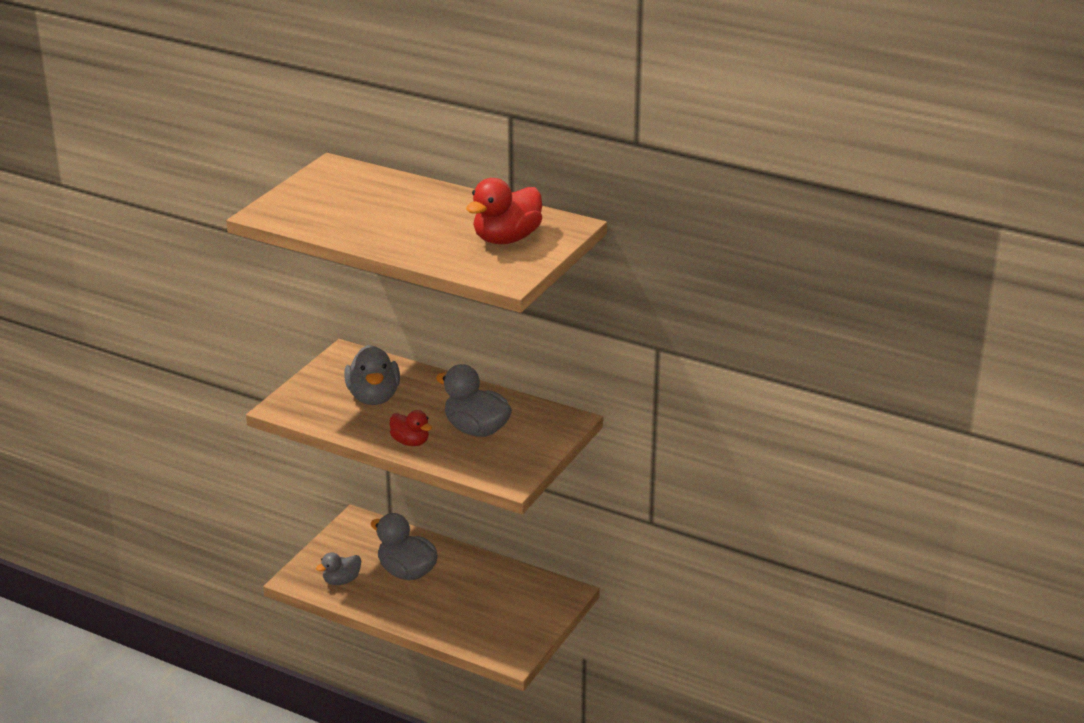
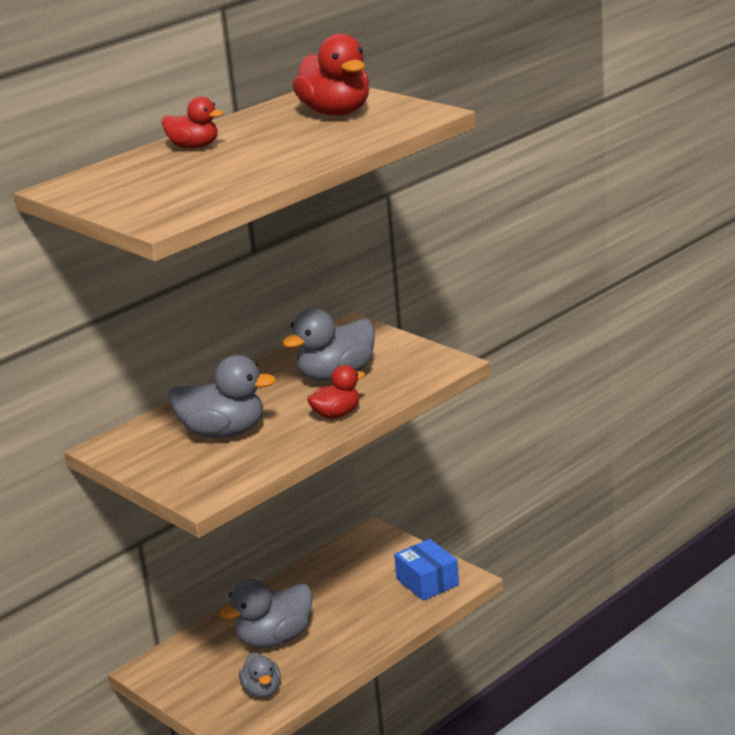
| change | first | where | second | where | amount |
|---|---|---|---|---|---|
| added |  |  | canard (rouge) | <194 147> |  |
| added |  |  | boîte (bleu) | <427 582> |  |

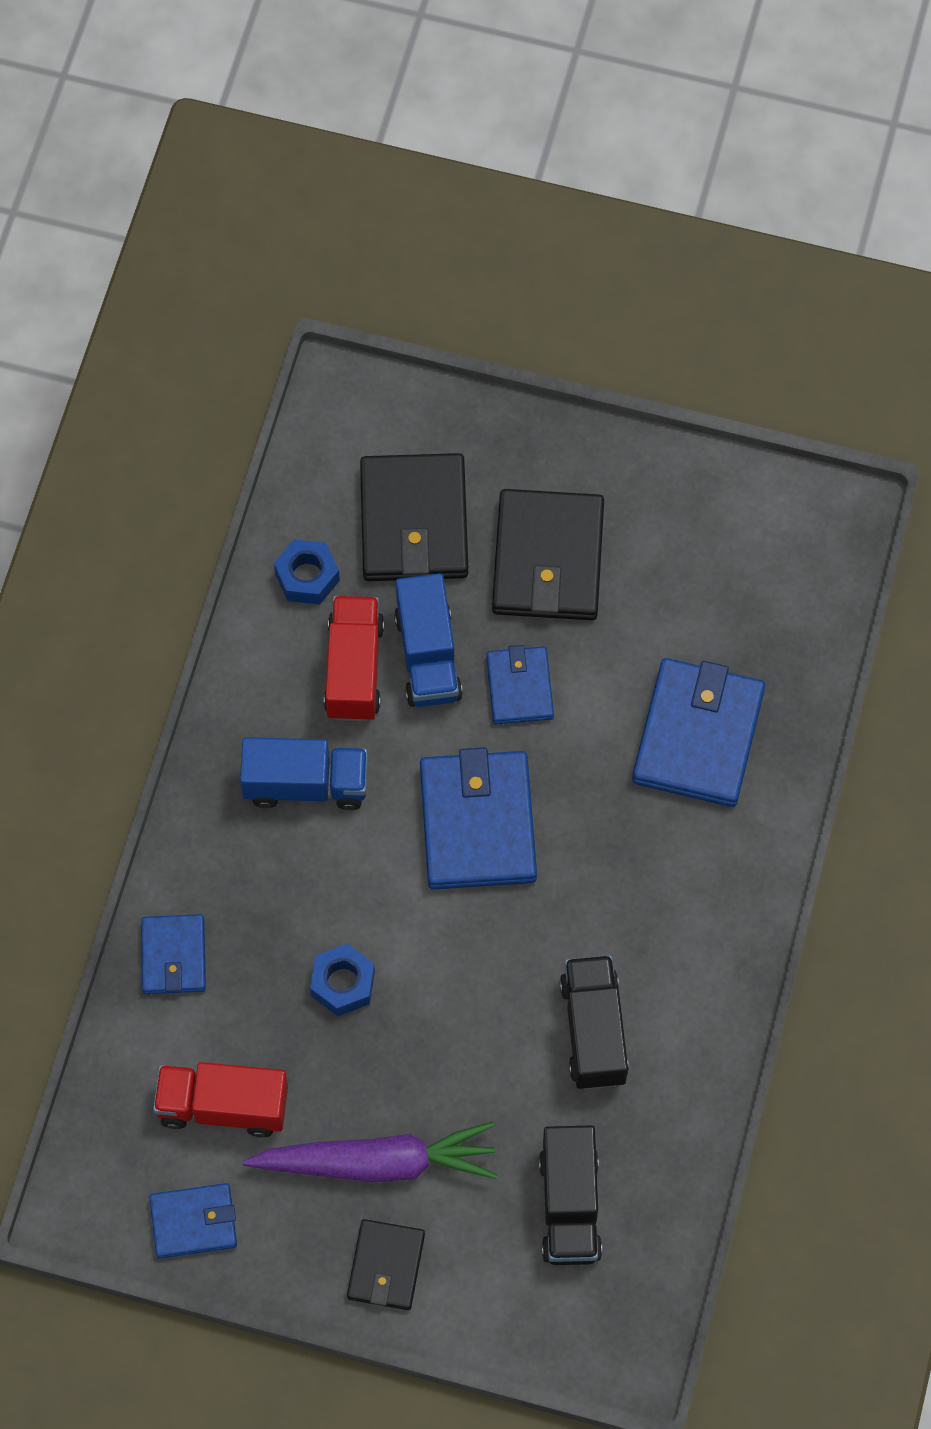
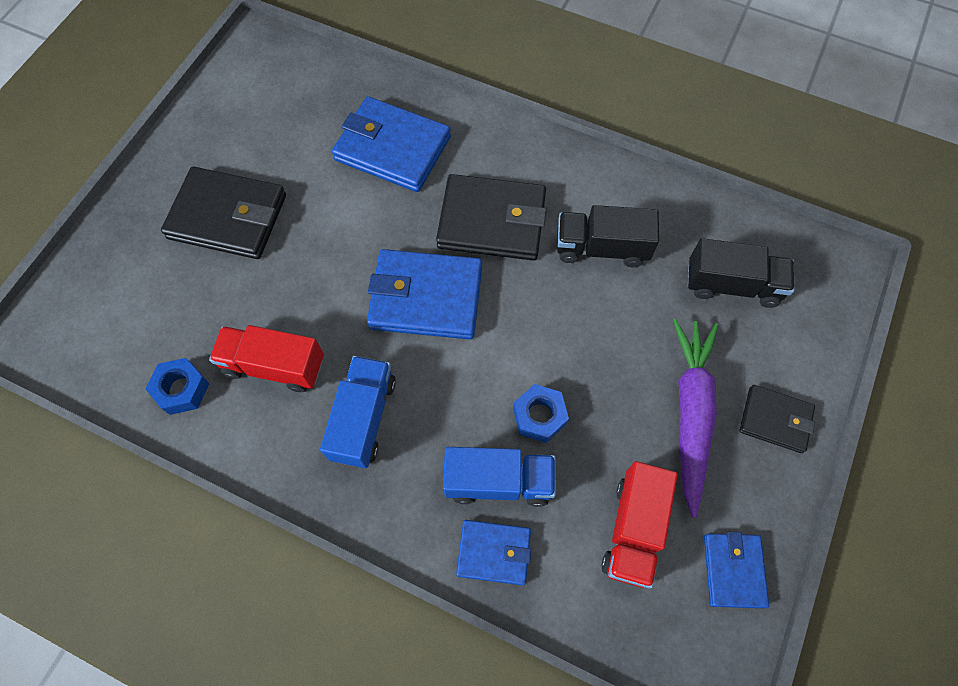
| change | first | where | second | where | amount |
|---|---|---|---|---|---|
| moved | portefeuille (noir) | <414 522> |  | <492 221> |  |
| moved | camion (bleu) | <428 656> |  | <498 481> |  |
| removed | portefeuille (bleu) | <519 687> |  |  |  |

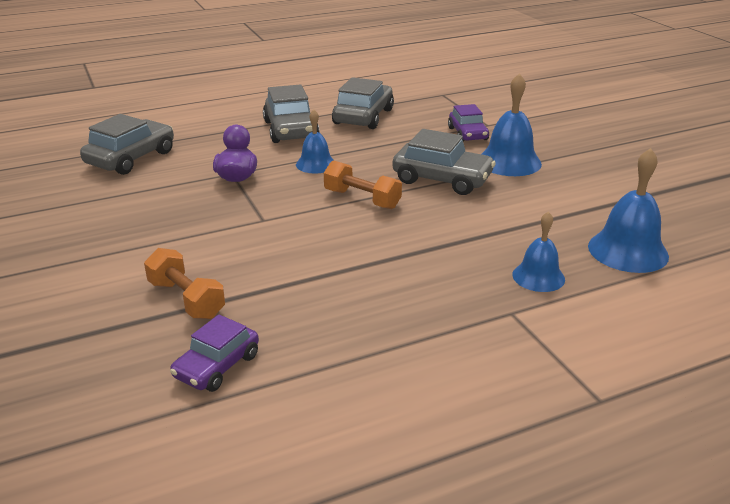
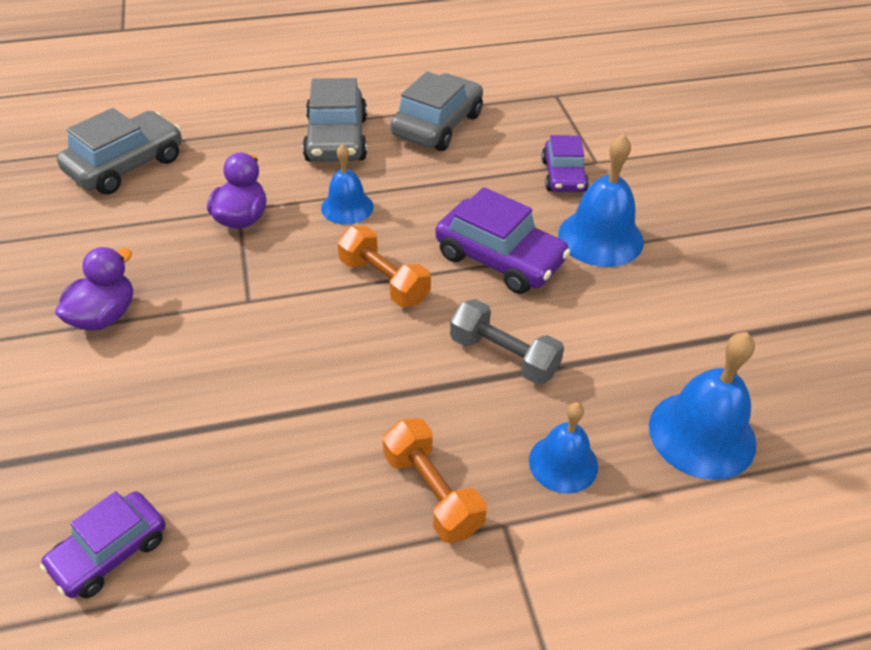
| change | first | where | second | where | amount |
|---|---|---|---|---|---|
| added |  |  | canard (violet) | <104 316> |  |
| moved | haltère (orange) | <186 299> |  | <432 492> |  |
| recoloured | voiture (gris) | <442 179> | voiture (violet) | <499 258> |  |
| added |  |  | haltère (gris) | <503 356> |  |

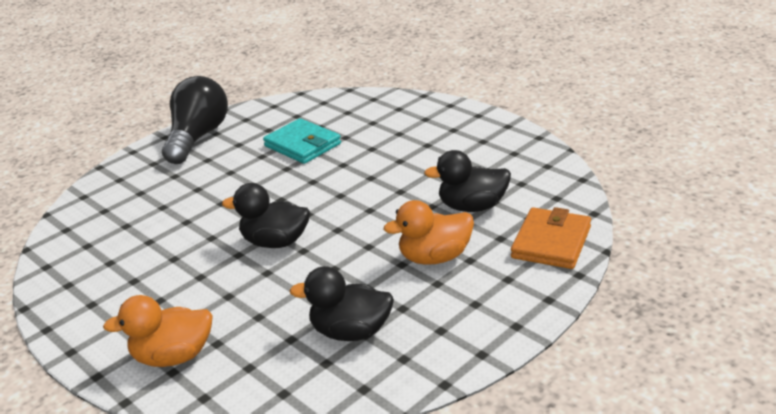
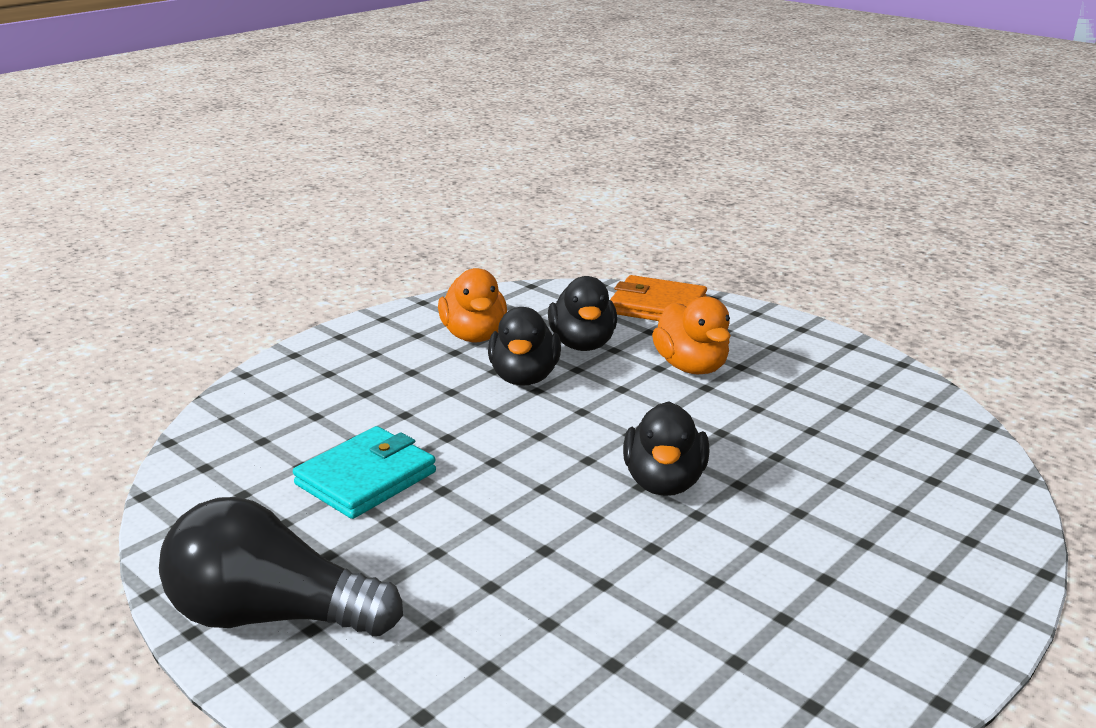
| change | first | where | second | where | amount |
|---|---|---|---|---|---|
| moved | canard (orange) | <173 356> |  | <474 336> |  |
| moved | canard (noir) | <351 332> |  | <524 377> |  |

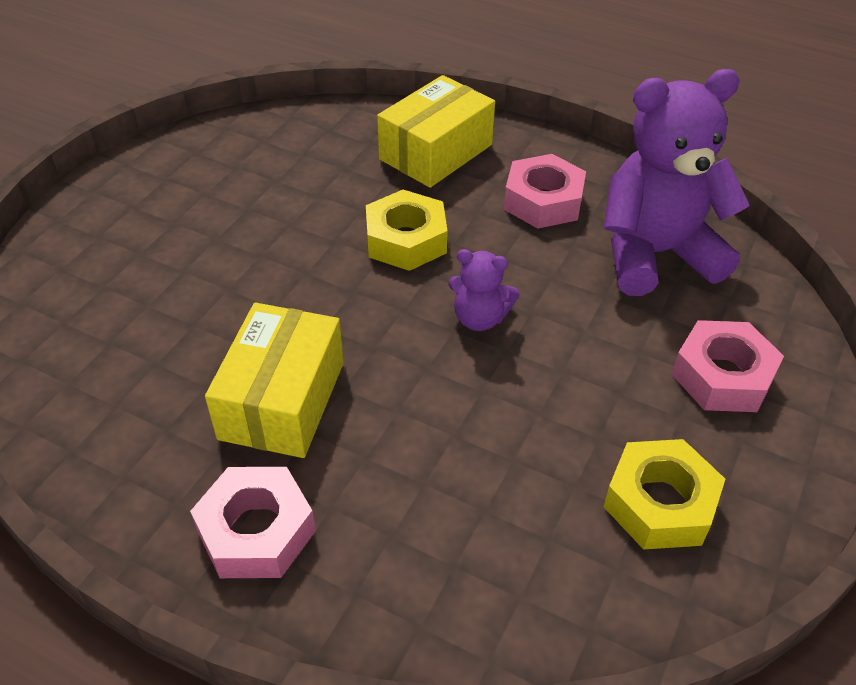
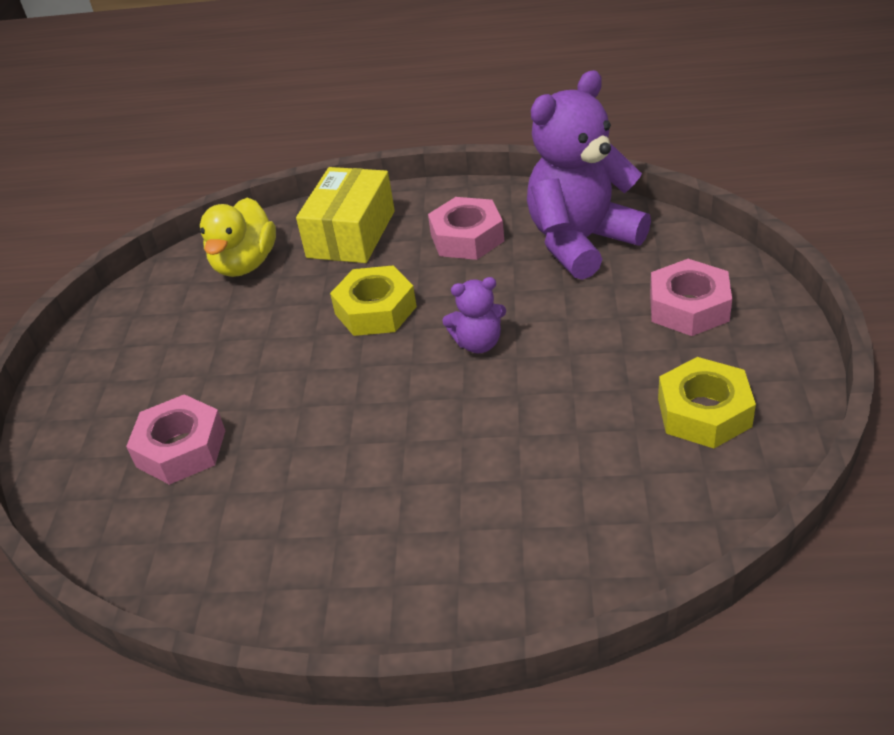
| change | first | where | second | where | amount |
|---|---|---|---|---|---|
| moved | écrou (rose) | <256 531> |  | <181 448> |  |
| added |  |  | canard (jaune) | <245 264> |  |
| removed | boîte (jaune) | <282 400> |  |  |  |

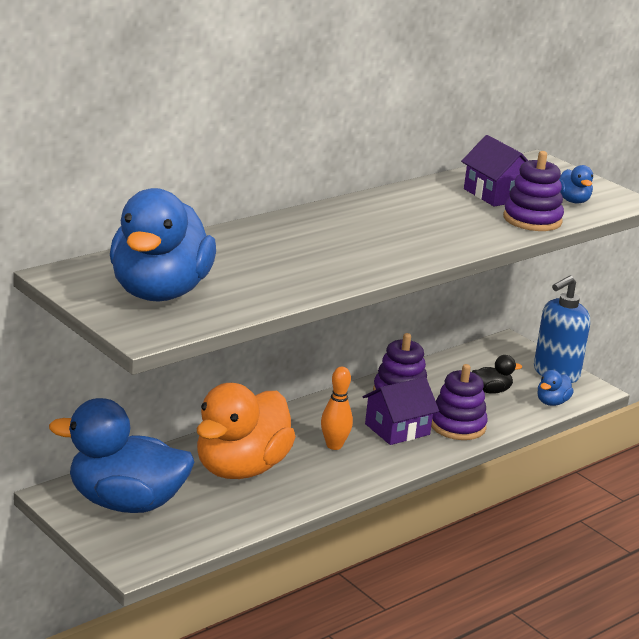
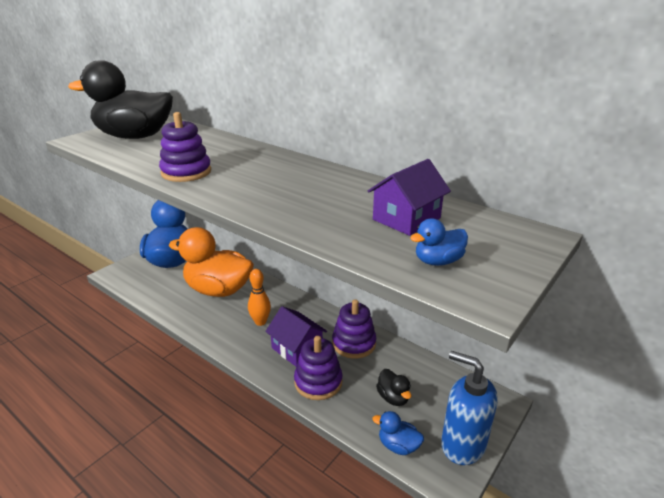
| change | first | where | second | where | amount |
|---|---|---|---|---|---|
| recoloured | canard (bleu) | <159 292> | canard (noir) | <135 137> |  |
| moved | jouet à empiler (violet) | <532 220> |  | <186 172> |  |

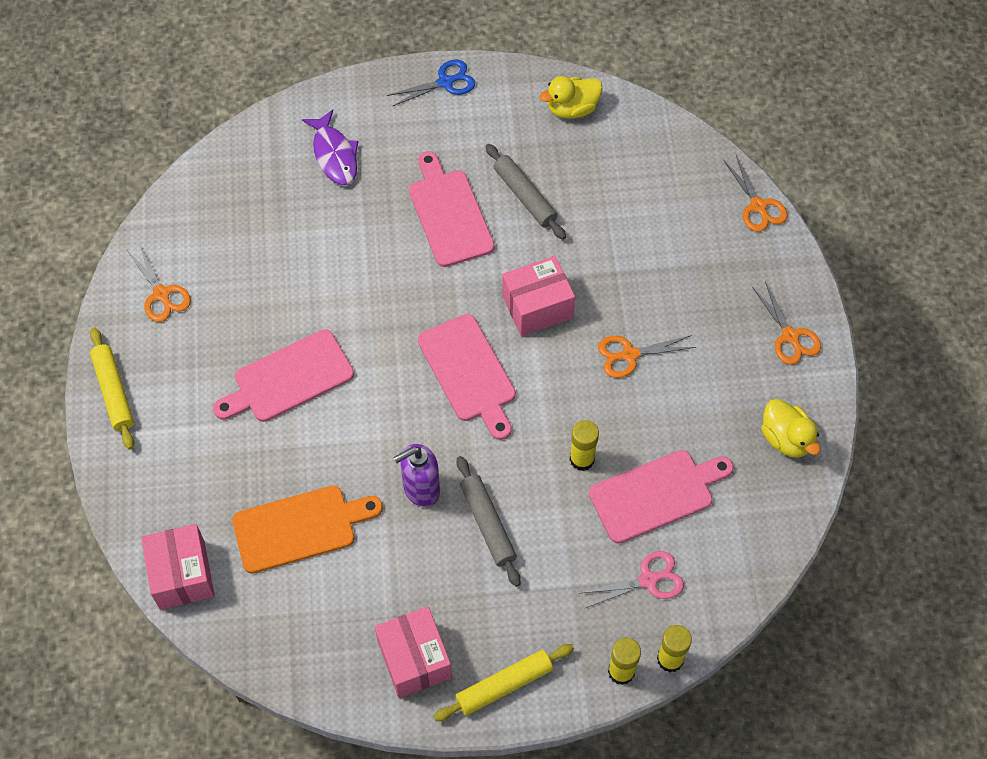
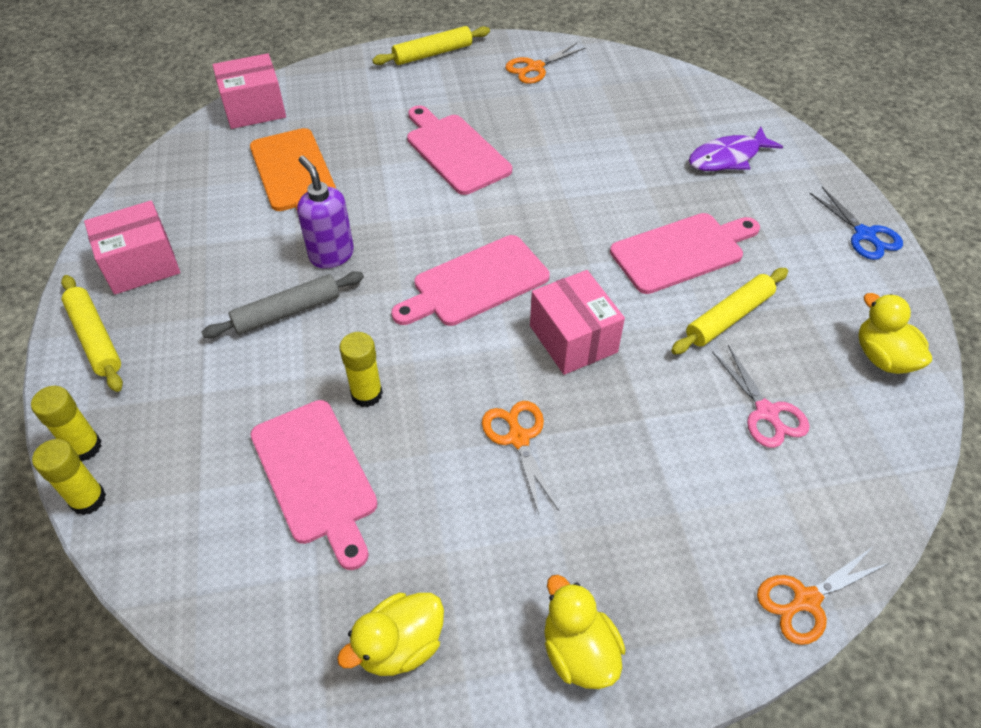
| change | first | where | second | where | amount |
|---|---|---|---|---|---|
| replaced | ciseaux (orange) | <790 336> | canard (jaune) | <578 651> |  |
| recoloured | rouleau à pâtisserie (gris) | <525 196> | rouleau à pâtisserie (jaune) | <729 317> |  |
| moved | ciseaux (rose) | <648 580> |  | <766 412> |  |

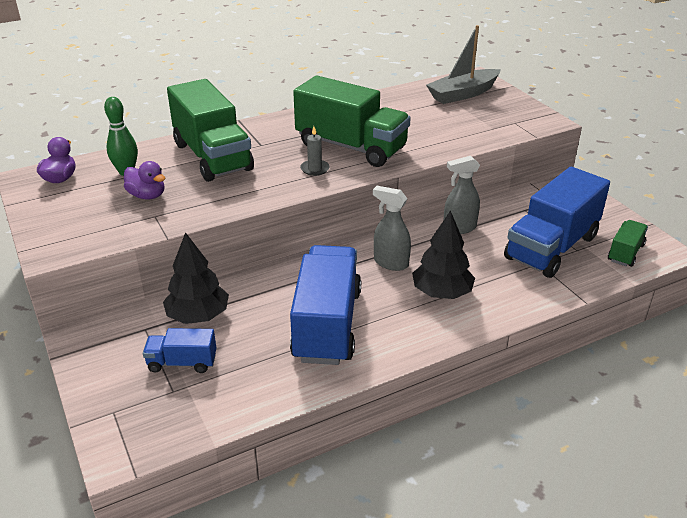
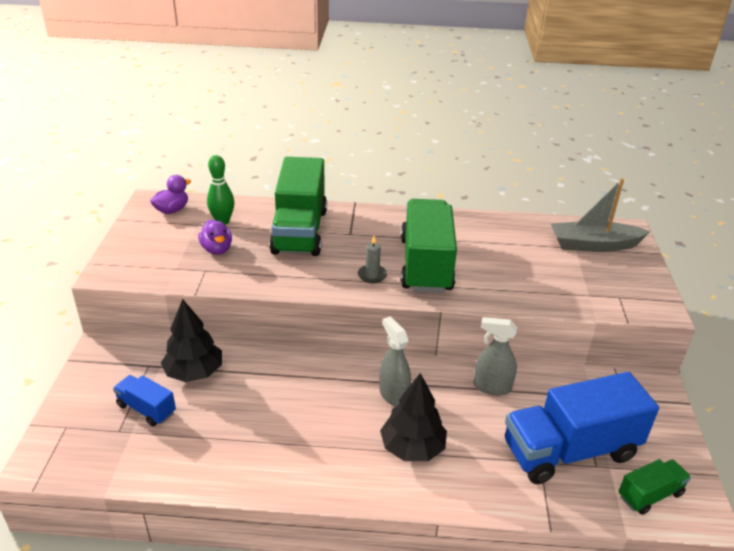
| change | first | where | second | where | amount |
|---|---|---|---|---|---|
| turned | camion (vert) | <351 147> |  | <426 265> | 150 degrees counterclockwise |
| removed | camion (bleu) | <327 325> |  |  |  |

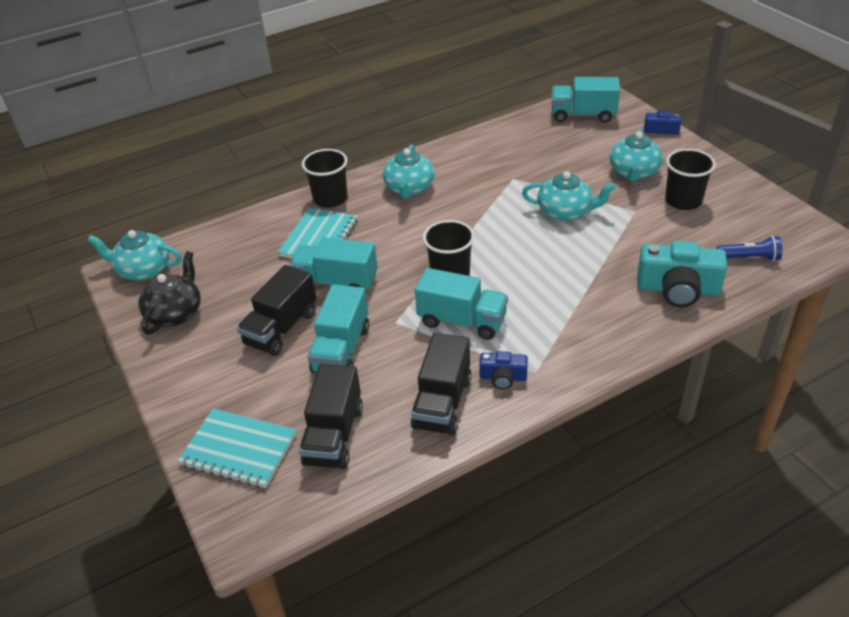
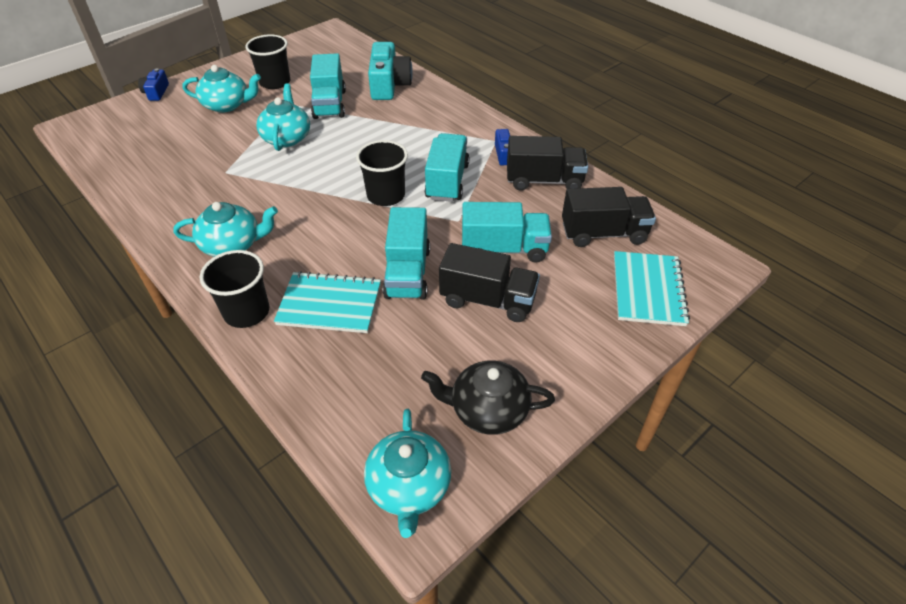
| change | first | where | second | where | amount |
|---|---|---|---|---|---|
| moved | camion (turquoise) | <583 115> |  | <329 104> |  |
| removed | lampe de poche (bleu) | <750 258> |  |  |  |

